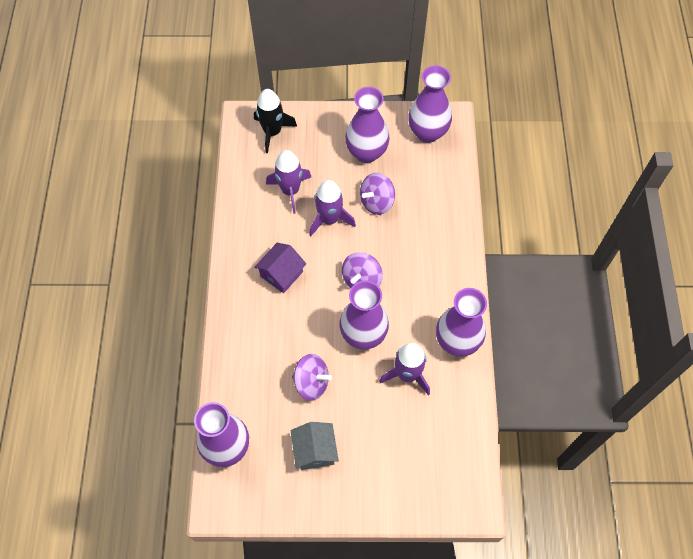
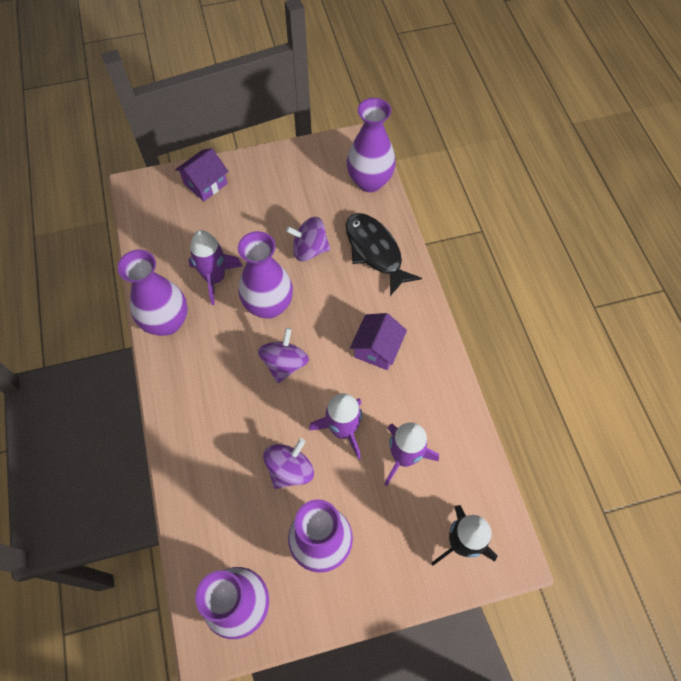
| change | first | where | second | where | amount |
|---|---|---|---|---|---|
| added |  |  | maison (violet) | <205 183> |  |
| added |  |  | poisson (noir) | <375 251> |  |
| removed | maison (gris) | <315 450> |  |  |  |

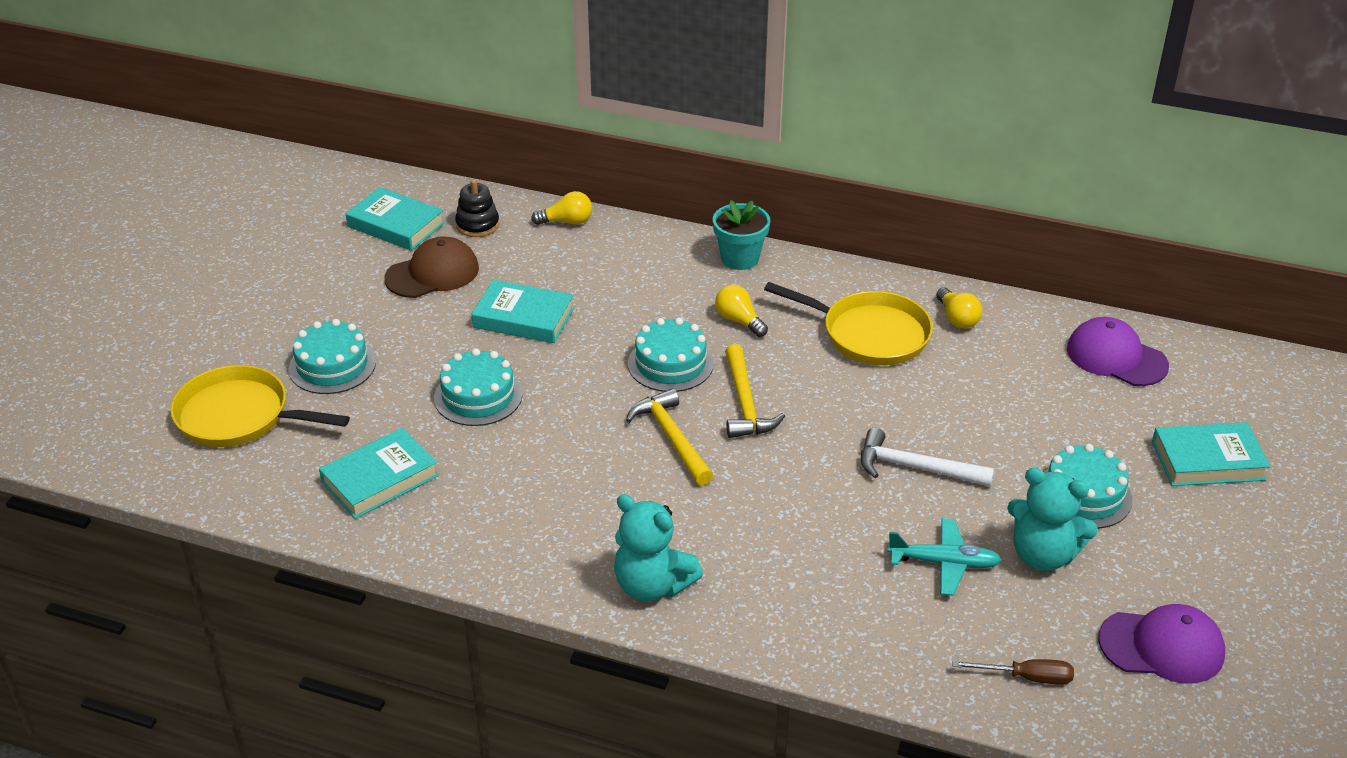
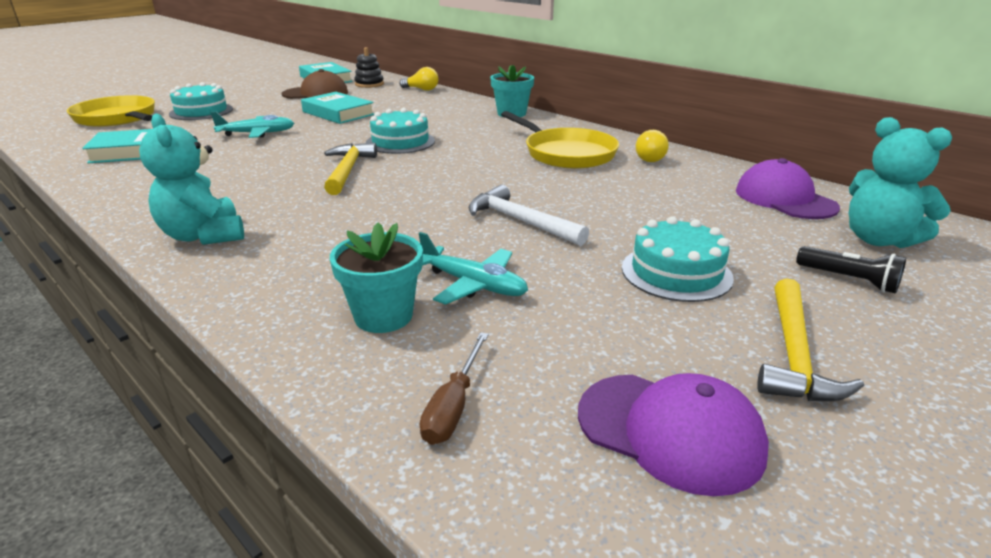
| change | first | where | second | where | amount |
|---|---|---|---|---|---|
| replaced | gâteau (turquoise) | <478 396> | avion (turquoise) | <257 134> |  |
| added |  |  | pot de fleurs (turquoise) | <383 316> |  |
| turned | tournevis (marron) | <1026 677> |  | <453 406> | 75 degrees clockwise |
| moved | marteau (jaune) | <745 403> |  | <794 354> |  |
| replaced | livre (turquoise) | <1207 460> | lampe de poche (noir) | <849 280> |  |
| moved | ours en peluche (turquoise) | <1042 555> |  | <878 240> |  |
| removed | ampoule (jaune) | <739 320> |  |  |  |

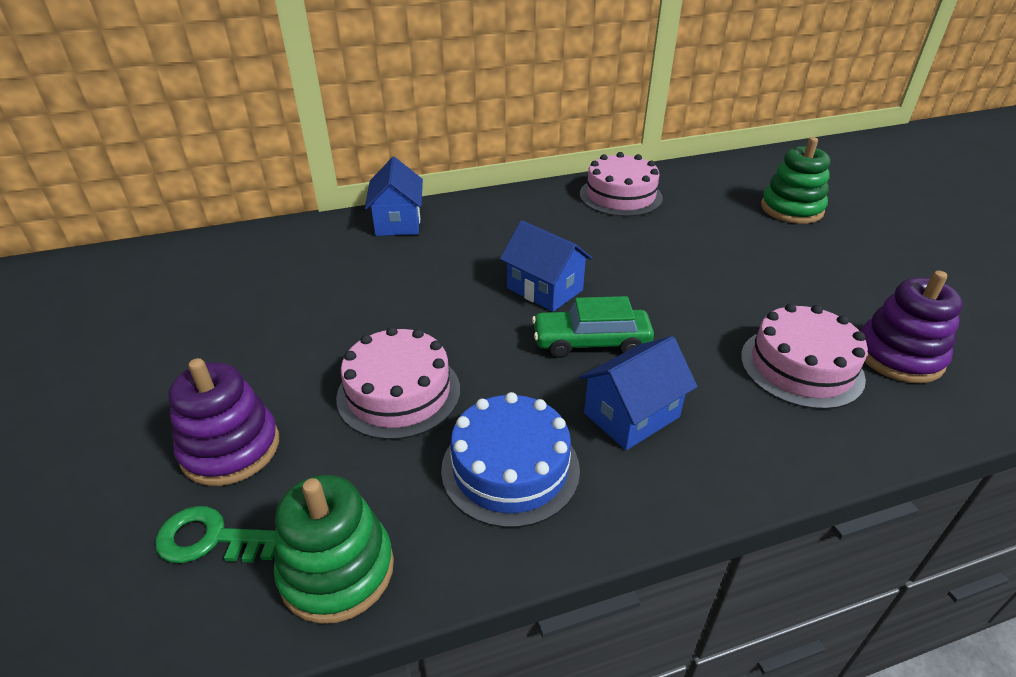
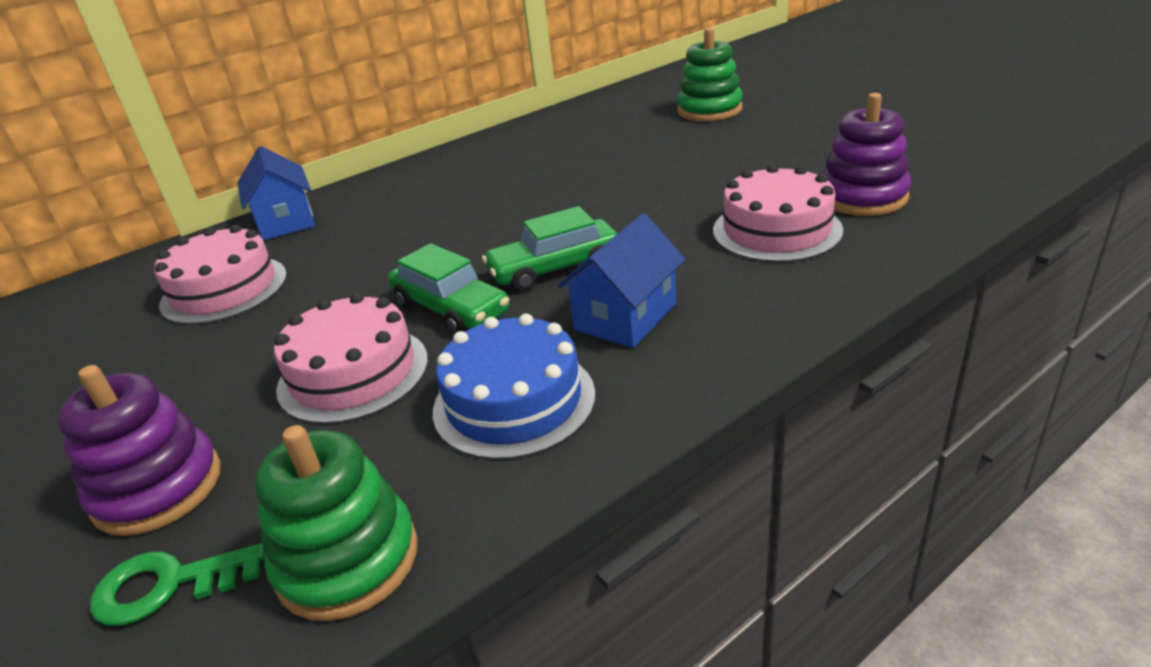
| change | first | where | second | where | amount |
|---|---|---|---|---|---|
| moved | gâteau (rose) | <620 196> |  | <224 289> |  |
| added |  |  | voiture (vert) | <451 308> |  |
| removed | maison (bleu) | <544 289> |  |  |  |

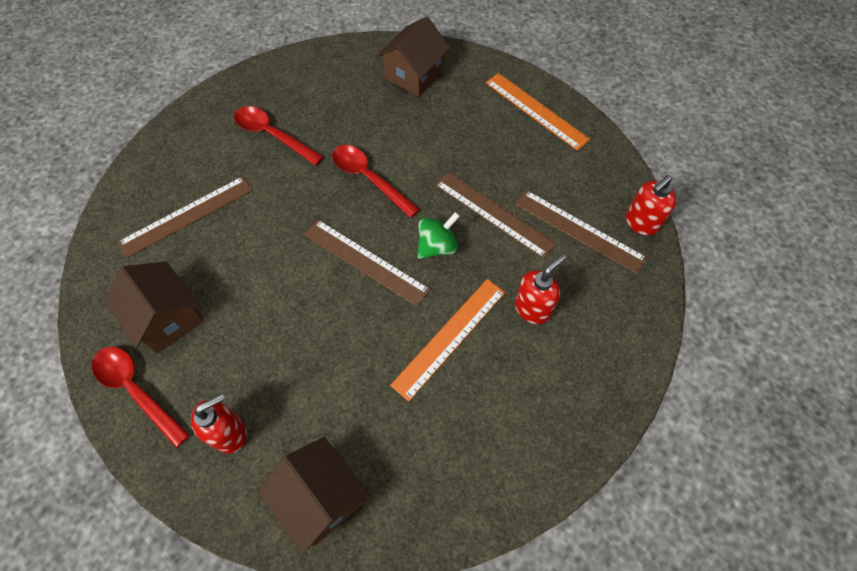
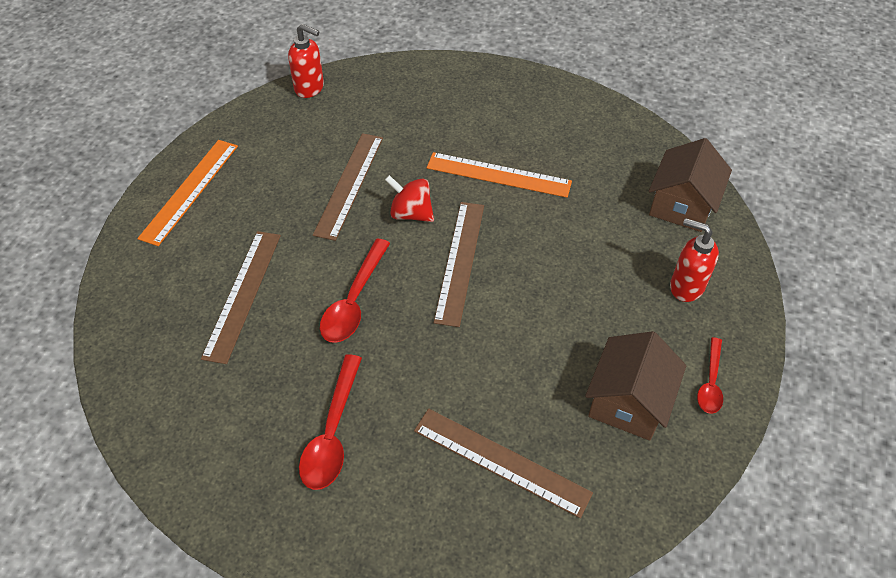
| change | first | where | second | where | amount |
|---|---|---|---|---|---|
| moved | règle (marron) | <579 231> |  | <243 294> |  |
| recoloured | toupie (vert) | <437 246> | toupie (rouge) | <411 213> |  |
| resized | cuillère (rouge) | <136 390> |  | <710 383> | x0.63 |
| removed | maison (marron) | <414 74> |  |  |  |
| removed | distributeur de savon (rouge) | <532 308> |  |  |  |

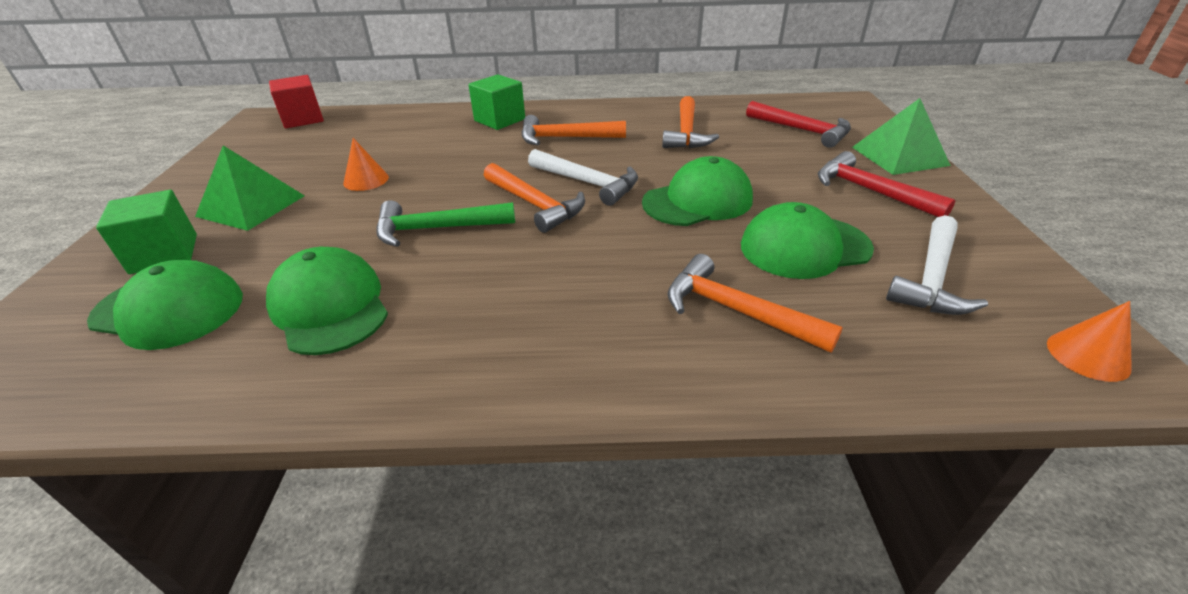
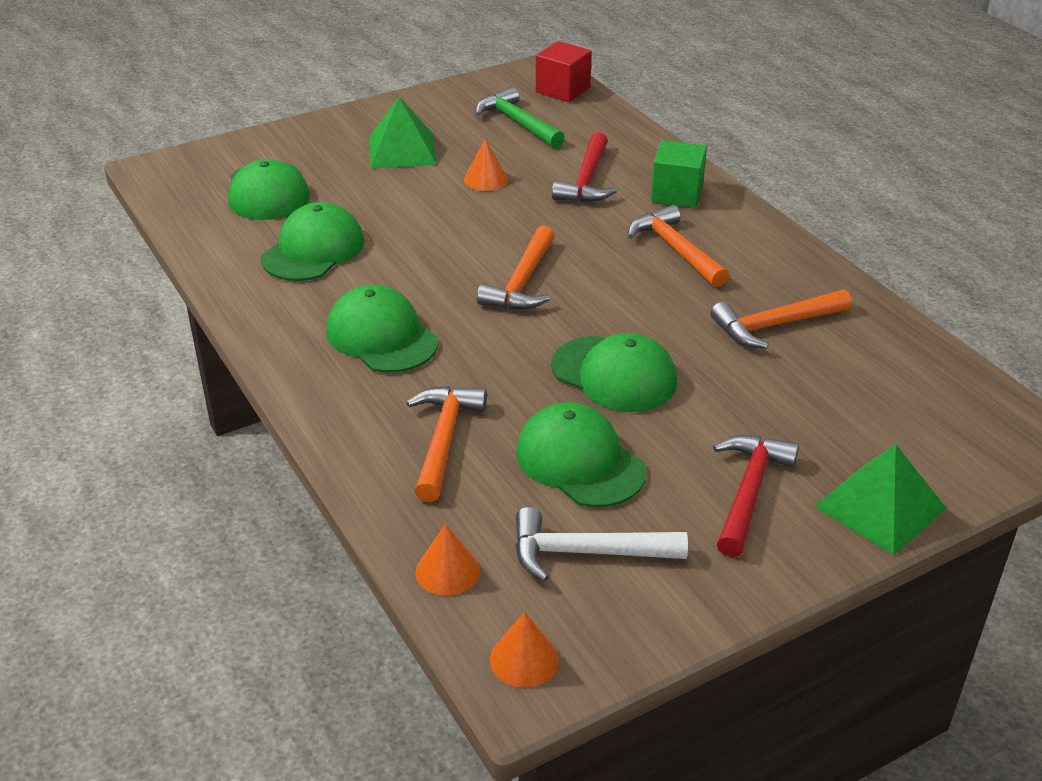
| change | first | where | second | where | amount |
|---|---|---|---|---|---|
| added |  |  | casquette (vert) | <381 336> |  |
| added |  |  | cône (orange) | <447 571> |  |
| moved | marteau (vert) | <437 229> |  | <518 123> |  |
| moved | marteau (rouge) | <802 130> |  | <586 180> |  |
| removed | cube (vert) | <164 254> |  |  |  |
| removed | marteau (blanc) | <587 183> |  |  |  |

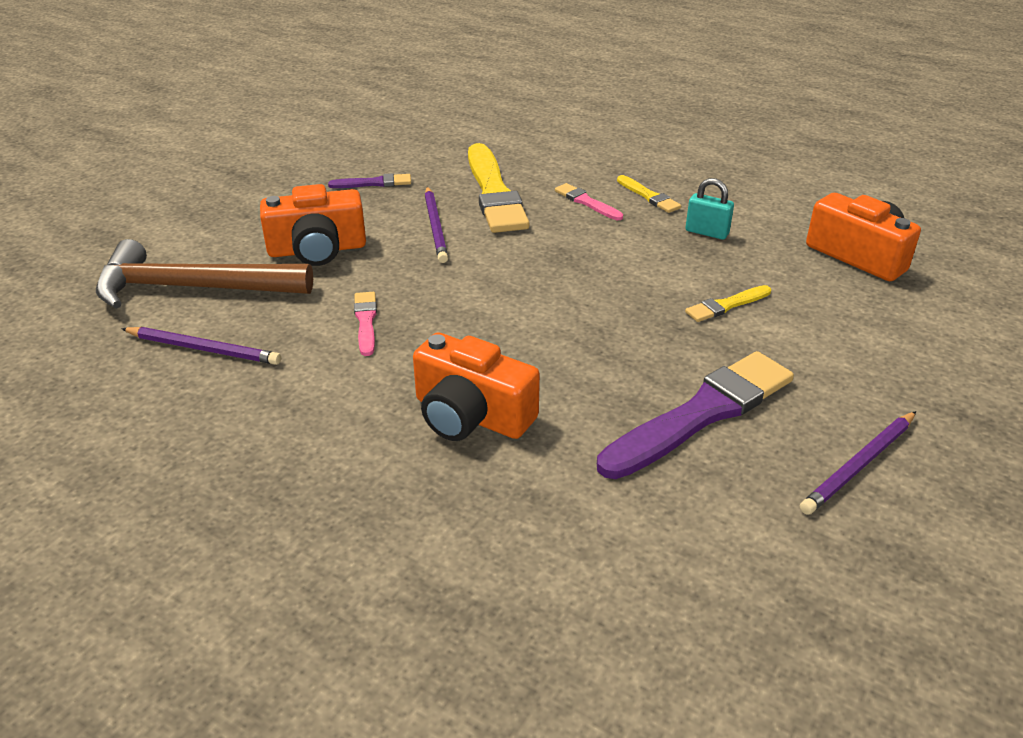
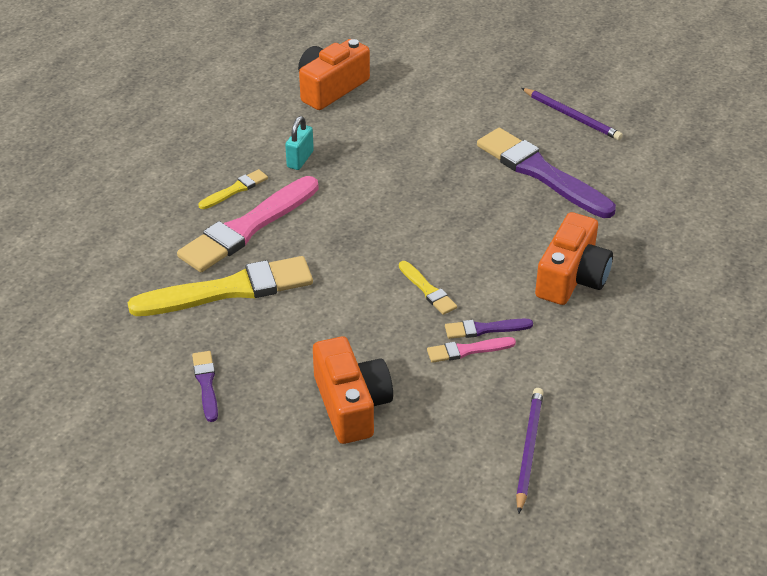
| change | first | where | second | where | amount |
|---|---|---|---|---|---|
| resized | pinceau (rose) | <587 202> |  | <248 227> | x2.14 |
| moved | pinceau (jaune) | <726 305> |  | <427 290> |  |
| added |  |  | pinceau (violet) | <485 329> |  |
| removed | marteau (marron) | <192 288> |  |  |  |
| removed | crayon (violet) | <435 227> |  |  |  |

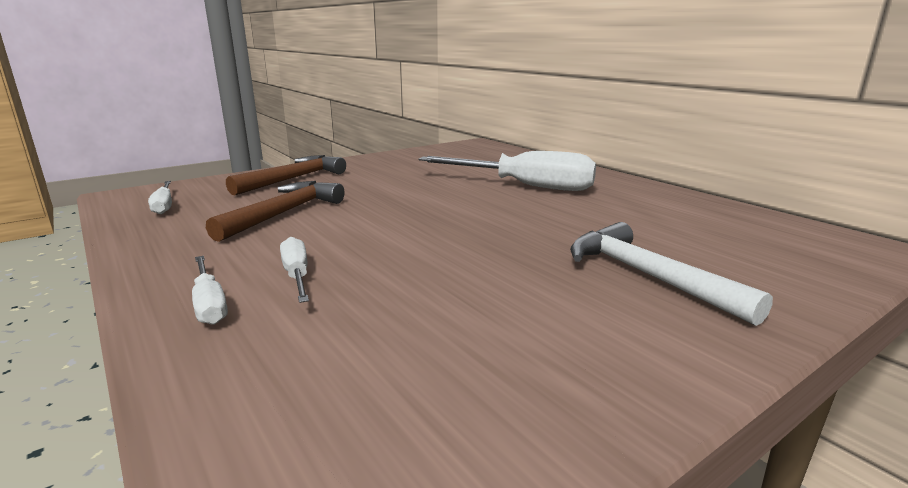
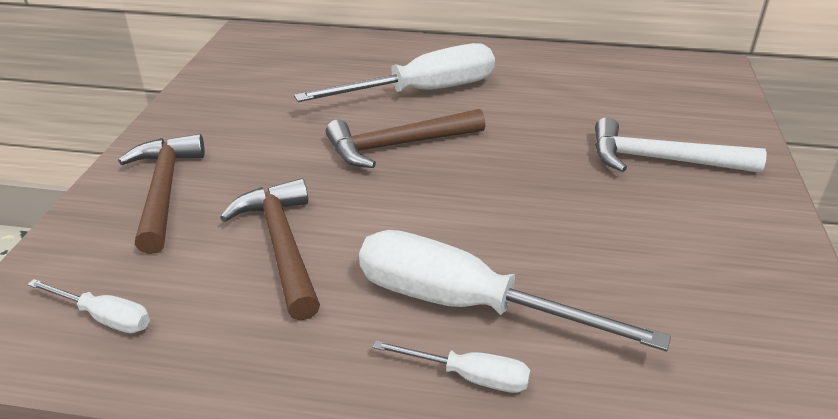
| change | first | where | second | where | amount |
|---|---|---|---|---|---|
| added |  |  | marteau (marron) | <398 145> |  |
| resized | tournevis (blanc) | <297 275> |  | <466 304> | x2.13 |

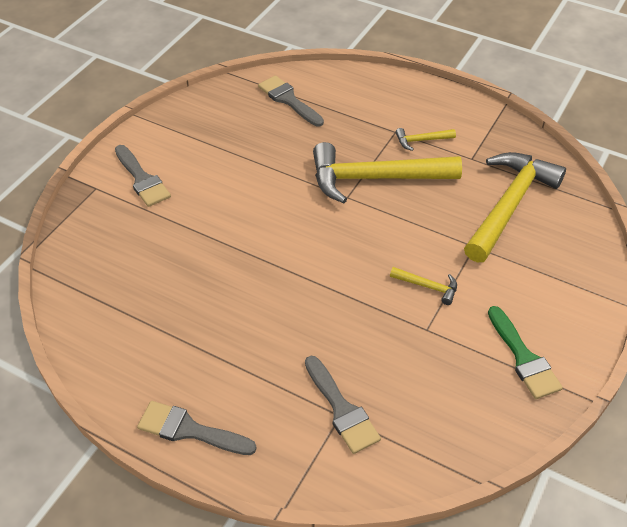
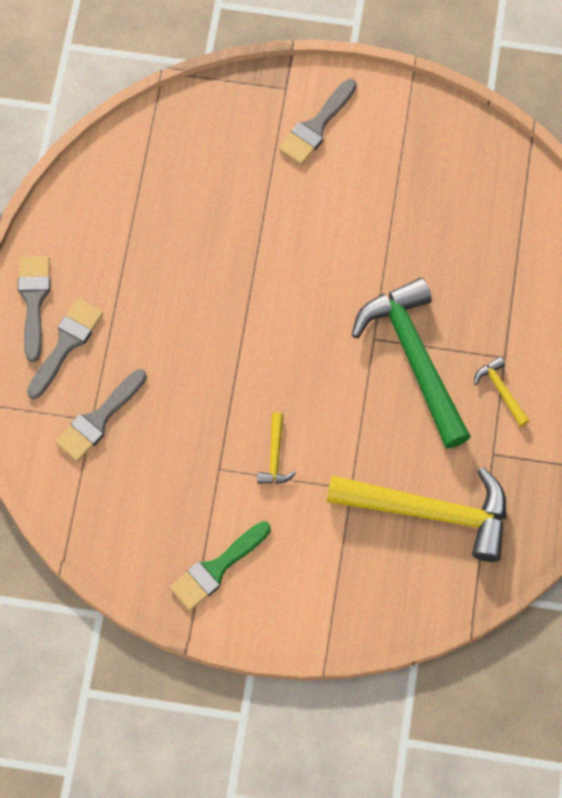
| change | first | where | second | where | amount |
|---|---|---|---|---|---|
| moved | pinceau (gris) | <289 100> |  | <66 344> |  |
| recoloured | marteau (jaune) | <374 178> | marteau (vert) | <414 358> |  |

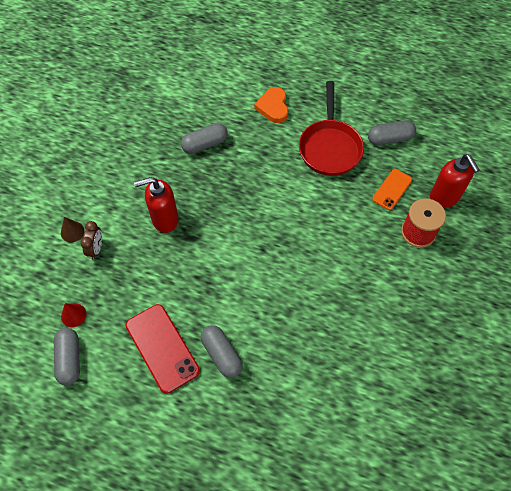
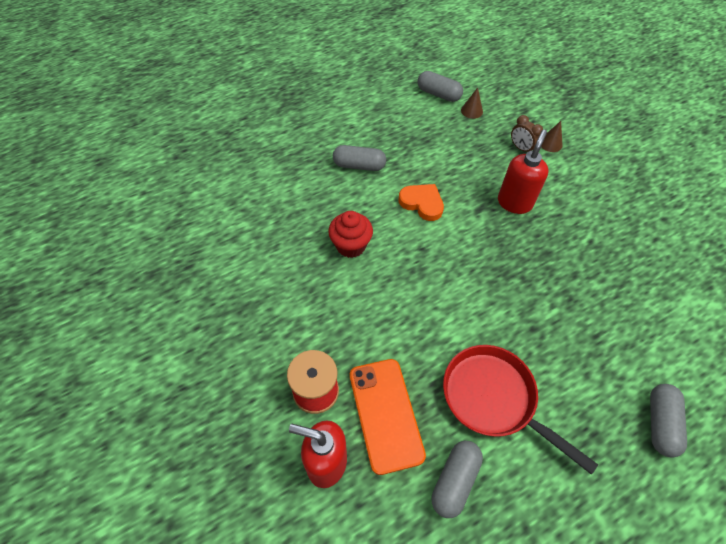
| change | first | where | second | where | amount |
|---|---|---|---|---|---|
| added |  |  | muffin (rouge) | <351 245> |  |
| resized | téléphone (orange) | <392 189> |  | <386 414> | x1.67 |
| moved | cœur (orange) | <273 107> |  | <422 203> |  |
| recoloured | cône (rouge) | <73 315> | cône (marron) | <471 111> |  |
| moved | gélule (gris) | <205 144> |  | <660 423> |  |
| removed | téléphone (rouge) | <162 348> |  |  |  |

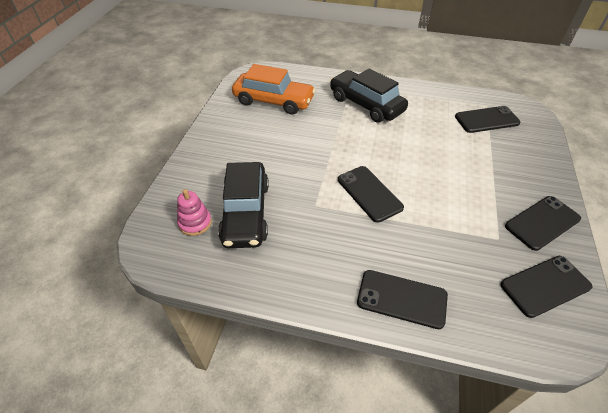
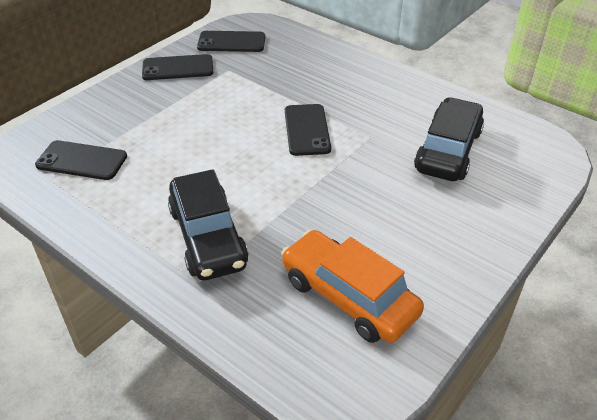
| change | first | where | second | where | amount |
|---|---|---|---|---|---|
| removed | jouet à empiler (rose) | <195 223> |  |  |  |
| removed | téléphone (noir) | <402 299> |  |  |  |

